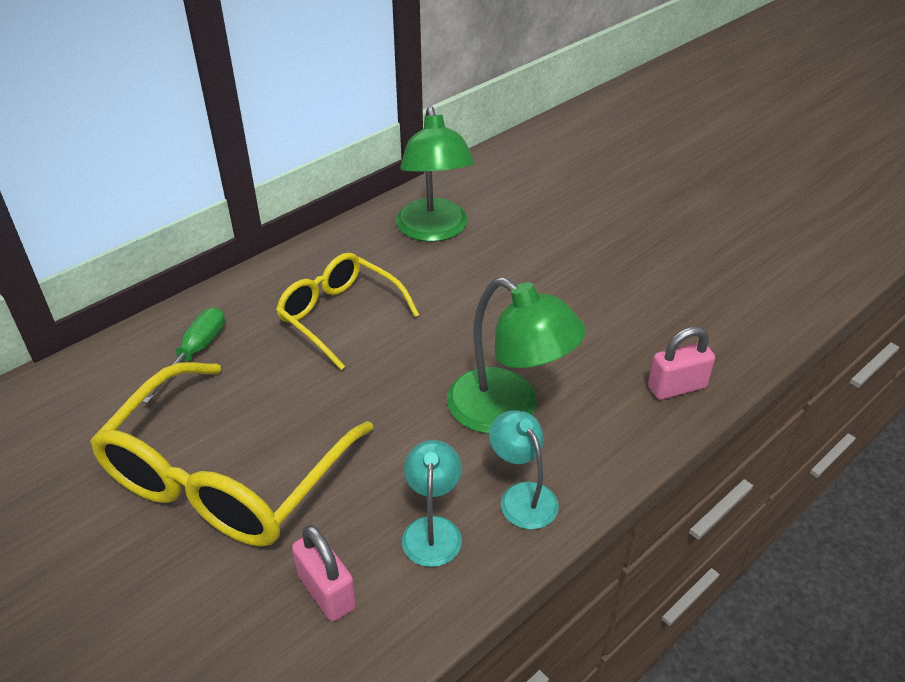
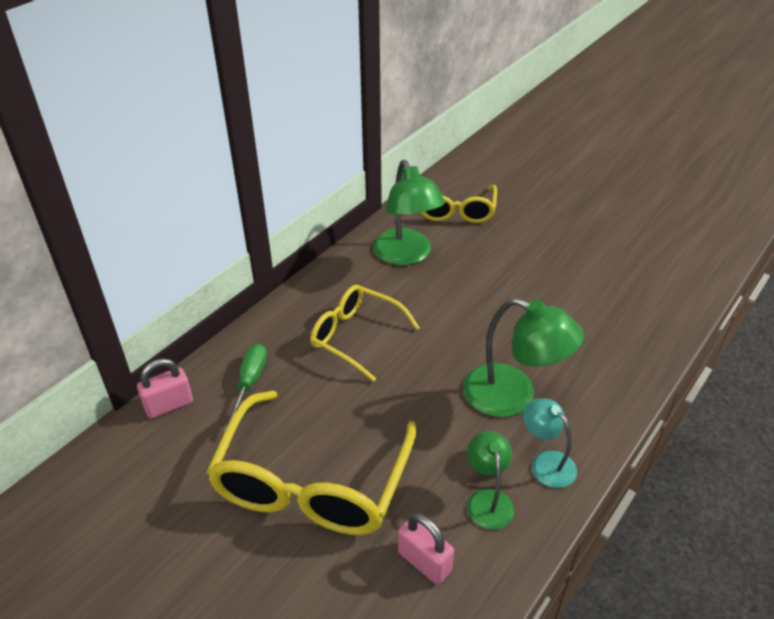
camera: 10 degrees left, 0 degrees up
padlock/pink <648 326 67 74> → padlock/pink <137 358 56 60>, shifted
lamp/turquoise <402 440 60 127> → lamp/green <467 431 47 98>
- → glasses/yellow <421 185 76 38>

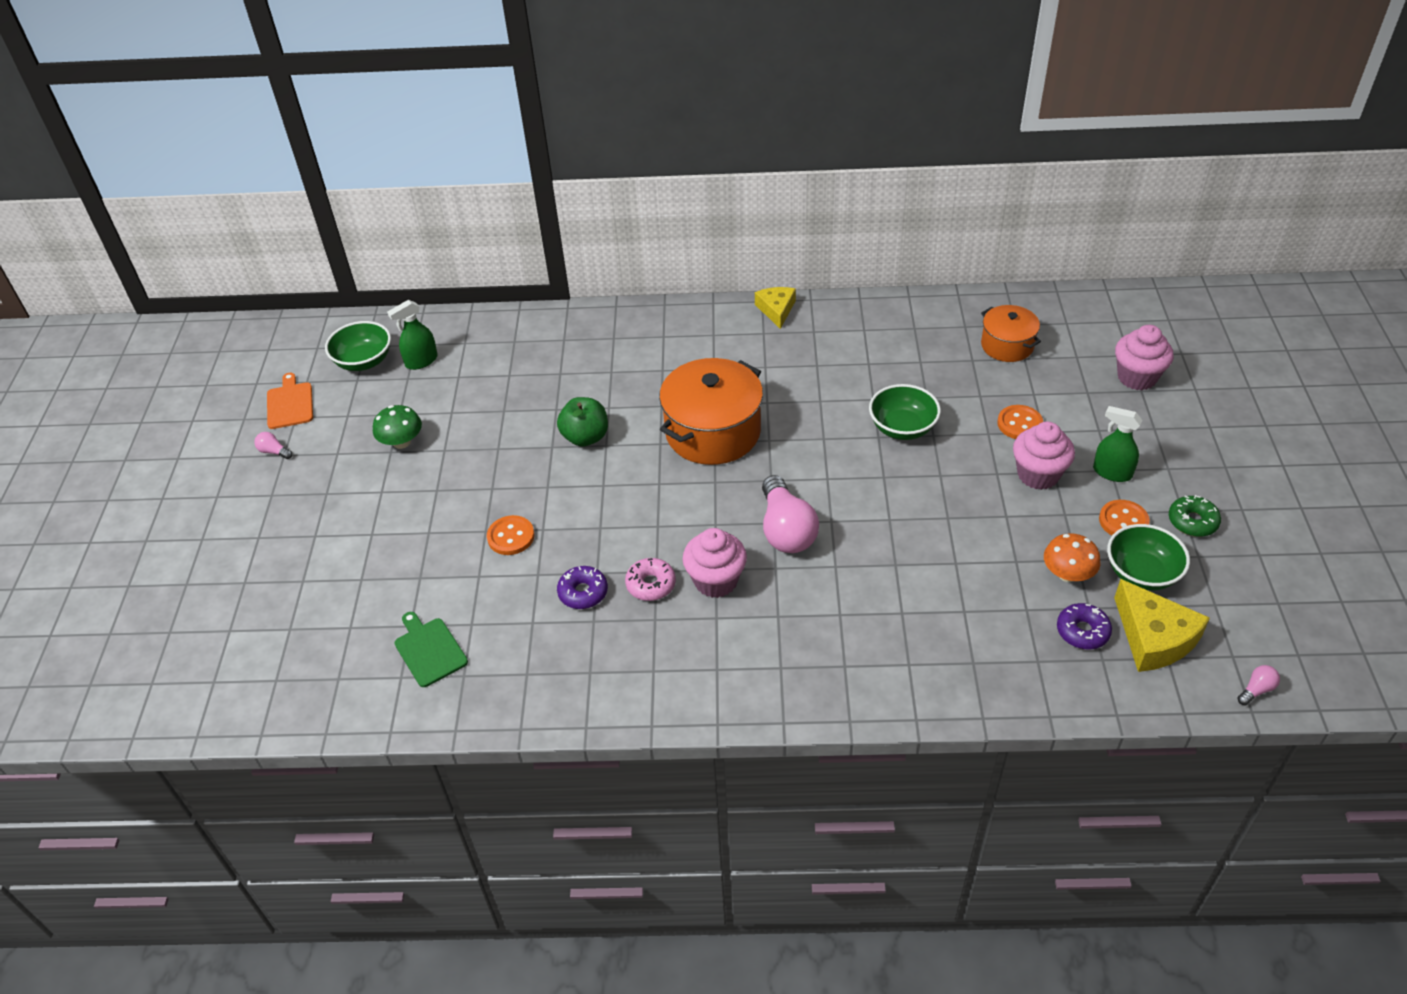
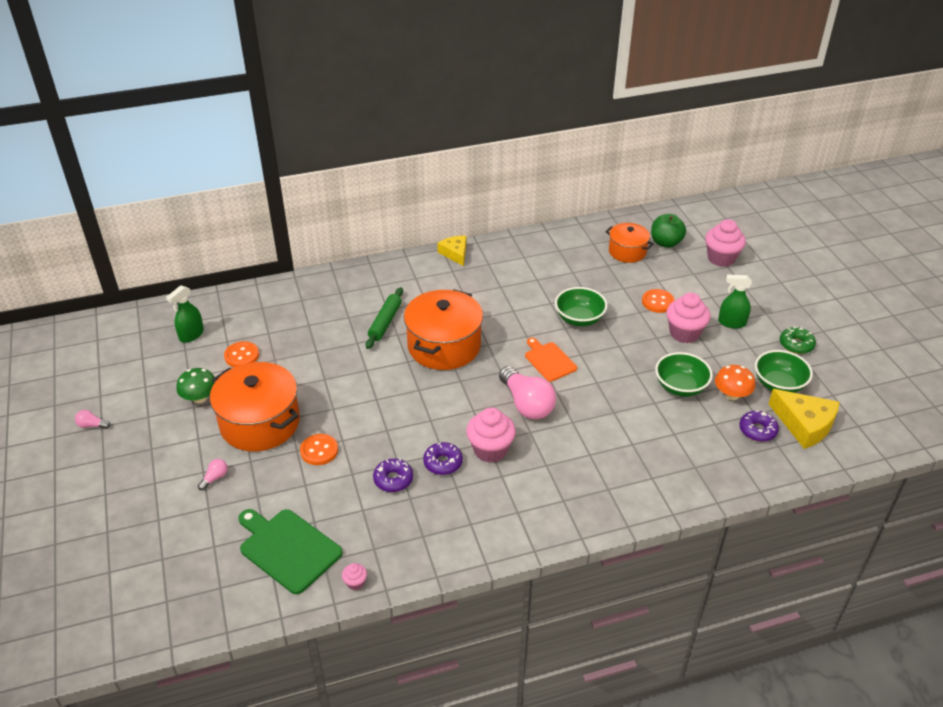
camera: 20 degrees left, 5 degrees down
bowl/green <325 321 66 50> → bowl/green <655 352 58 45>, shifted
cutting board/orange <267 373 46 56> → cutting board/orange <525 337 52 45>, shifted
apple/green <557 397 51 50> → apple/green <651 214 35 34>, shifted
button/orange <1099 500 51 35> → button/orange <224 341 35 26>, shifted
donut/pink <625 558 51 43> → donut/purple <423 442 40 33>
cutting board/green <395 612 73 75> → cutting board/green <238 509 105 85>, x1.55
light bulb/pink <1237 665 43 40> → light bulb/pink <198 459 30 31>, shifted
- → rolling pin/green <366 287 37 62>
- → pot/orange <210 362 90 89>
- → cupcake/pink <342 563 25 27>

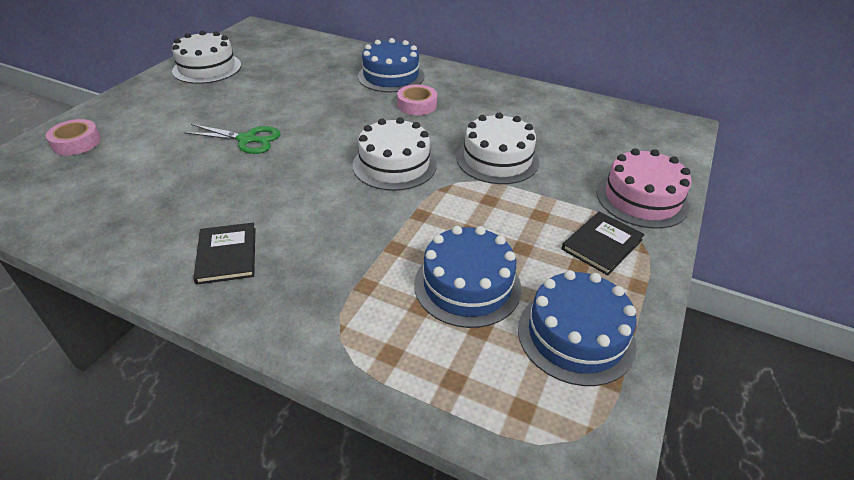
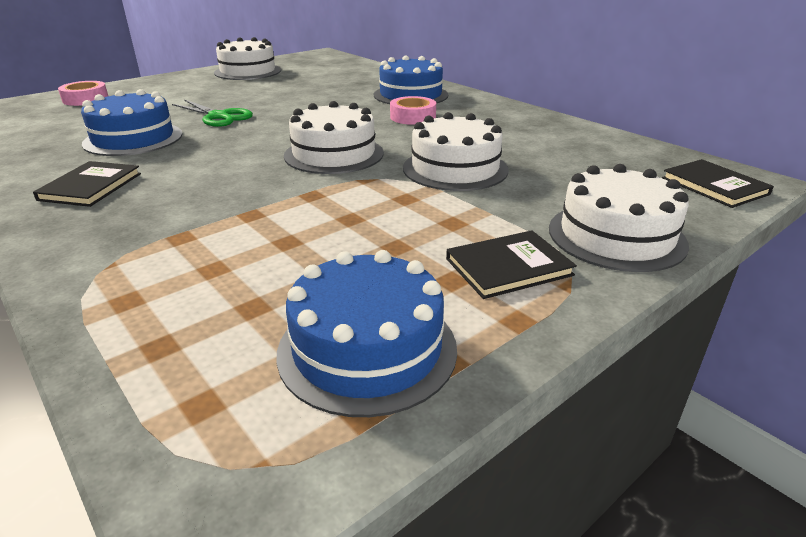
camera: 25 degrees right, 10 degrees down
cake/pink <597 148 94 81> → cake/white <549 164 140 108>
cake/blue <414 226 107 102> → cake/blue <81 89 101 67>, shifted
- → book/black <662 159 112 49>

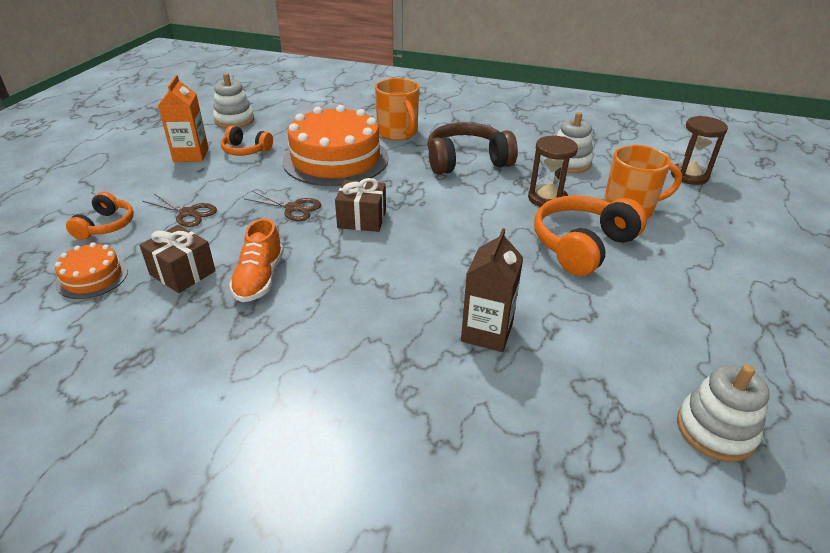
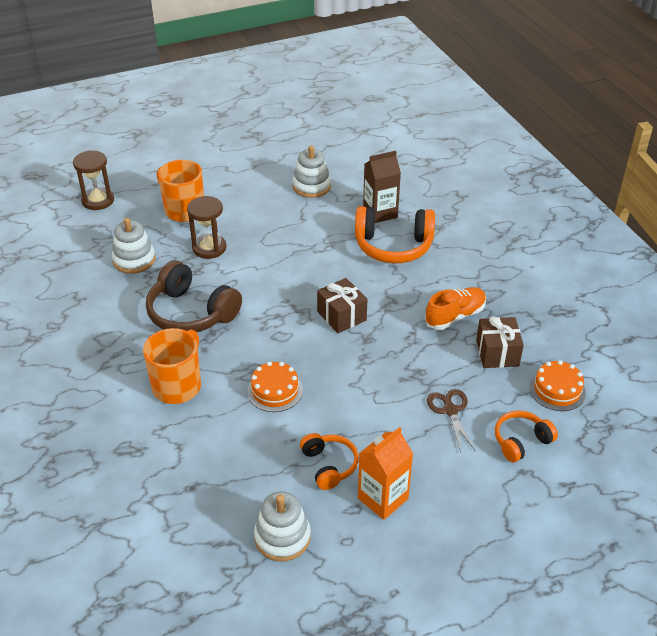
camera: 130 degrees left, 5 degrees up
cake/orange <283 105 106 81> → cake/orange <247 362 56 50>, x0.47
scissors/brown <244 191 77 30> → -
headphones/orange <534 195 113 81> → headphones/orange <355 206 80 57>, shifted
stacking toy/white <677 364 93 98> → stacking toy/white <292 146 39 52>, shifted

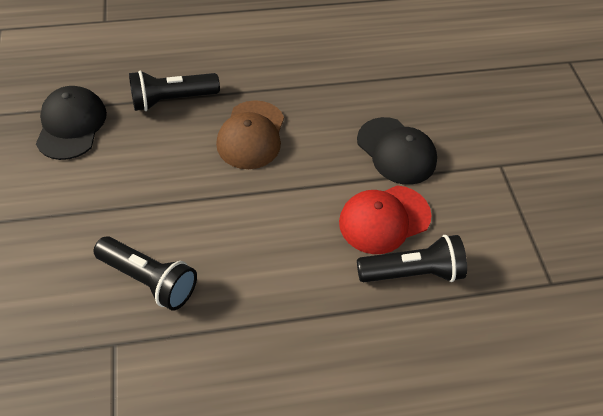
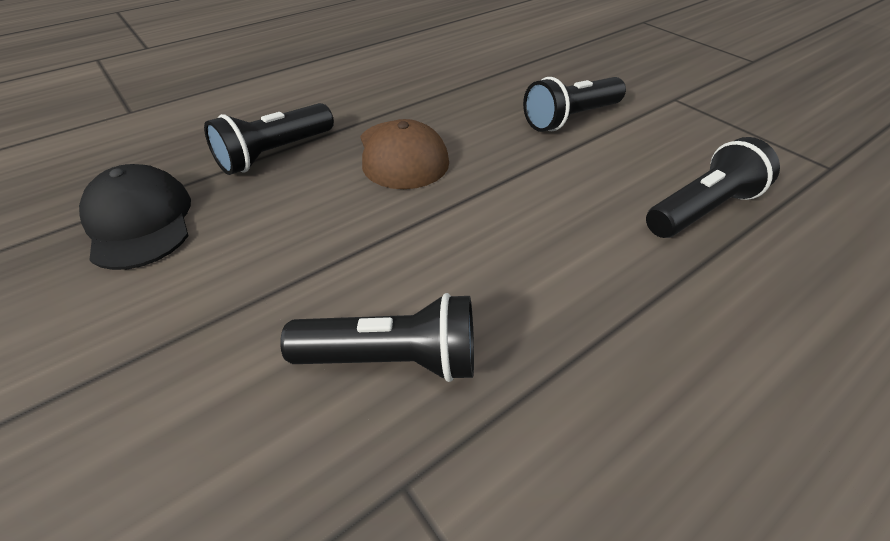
camera: 25 degrees left, 10 degrees down
cap/black <357 117 80 68> → flashlight/black <523 77 103 55>
cap/red <339 185 93 69> → -

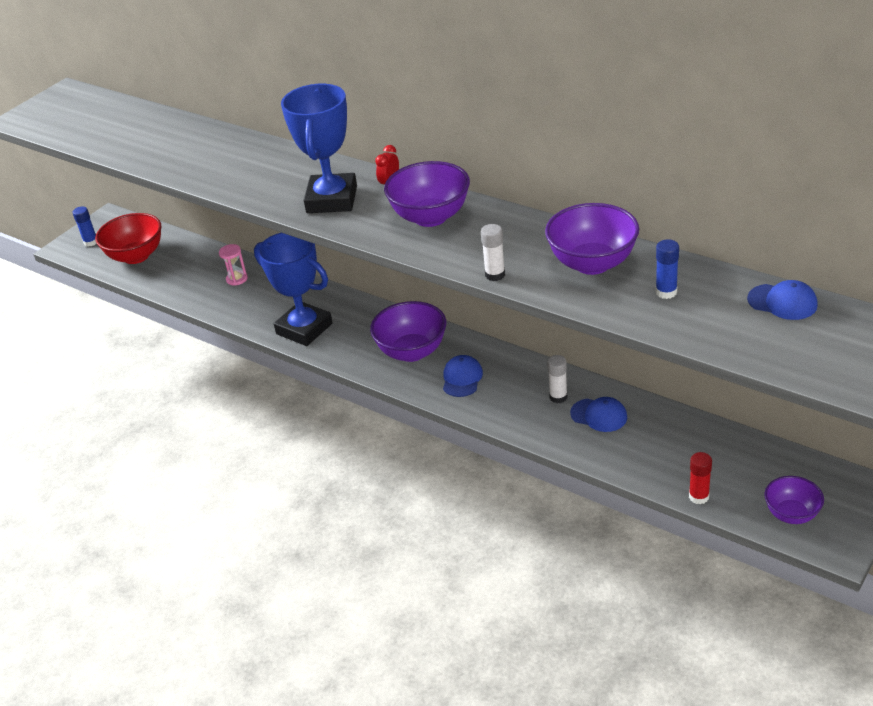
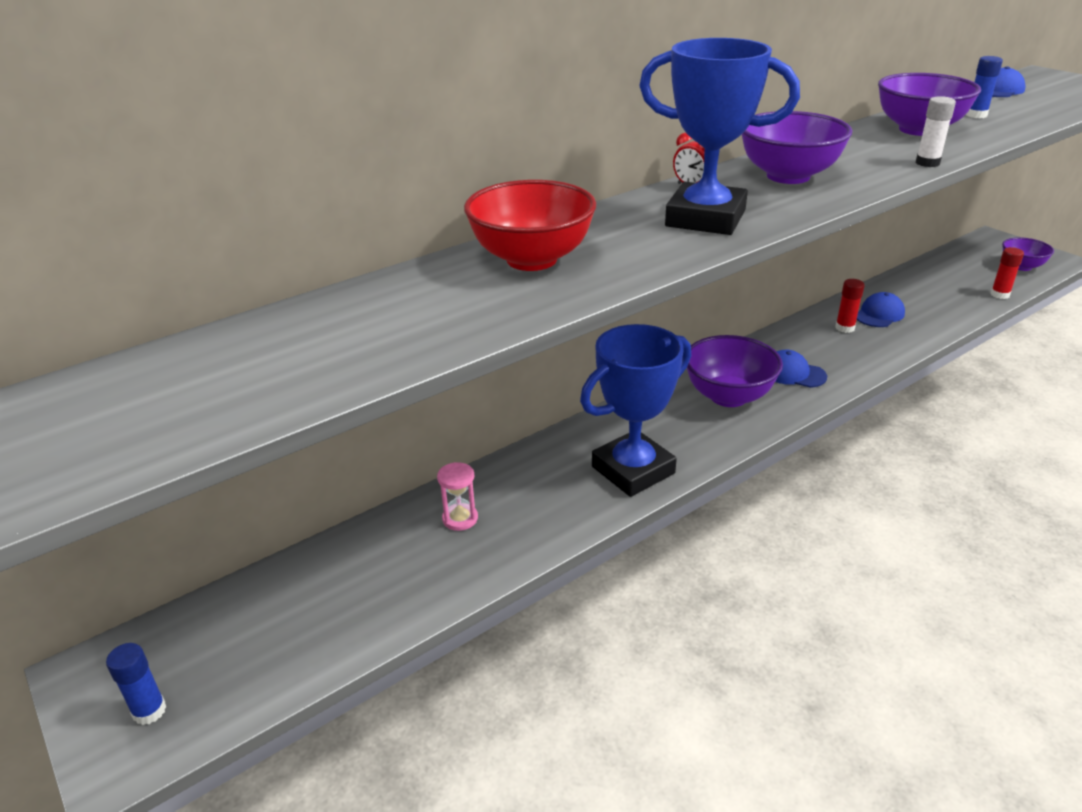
camera: 75 degrees left, 5 degrees down
bowl/red <95 213 66 51> → bowl/red <464 180 132 91>, shifted
glue stick/white <547 355 20 48> → glue stick/red <835 279 30 54>

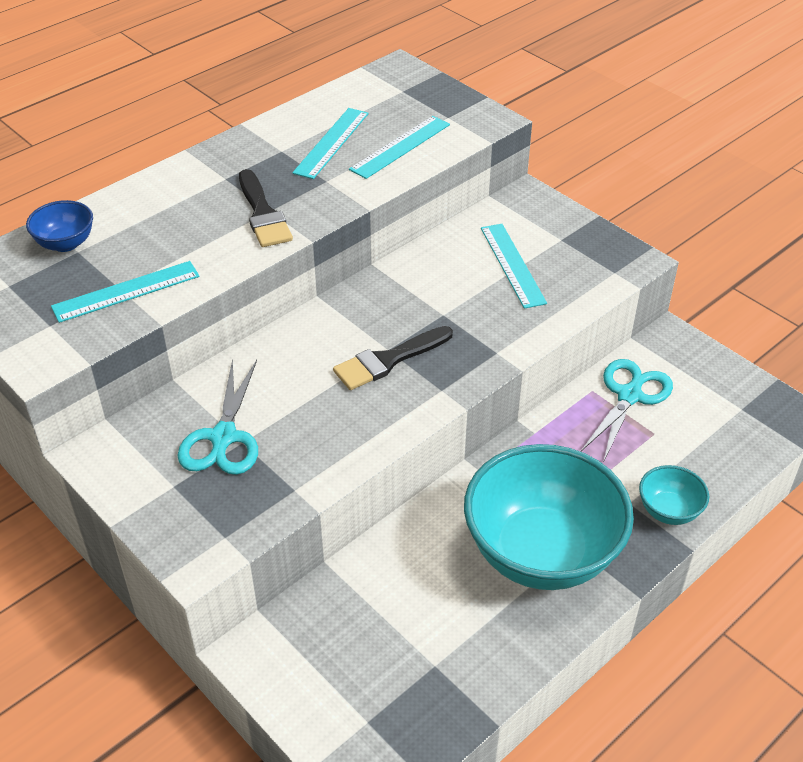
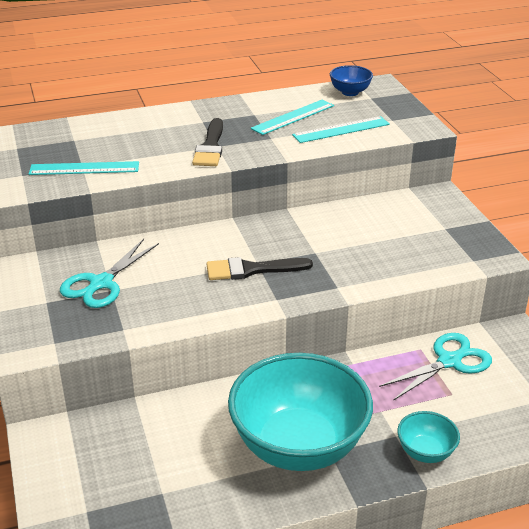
camera: 25 degrees right, 10 degrees down
bowl/blue <26 200 67 52> → bowl/blue <330 65 43 31>, shifted
ruler/turquoise <481 224 66 85> → -

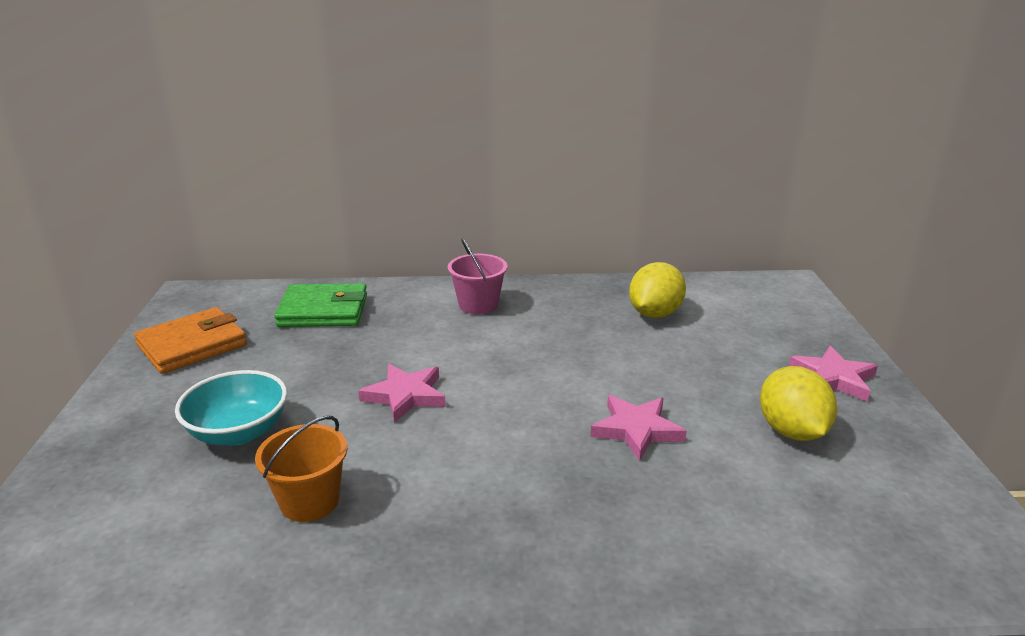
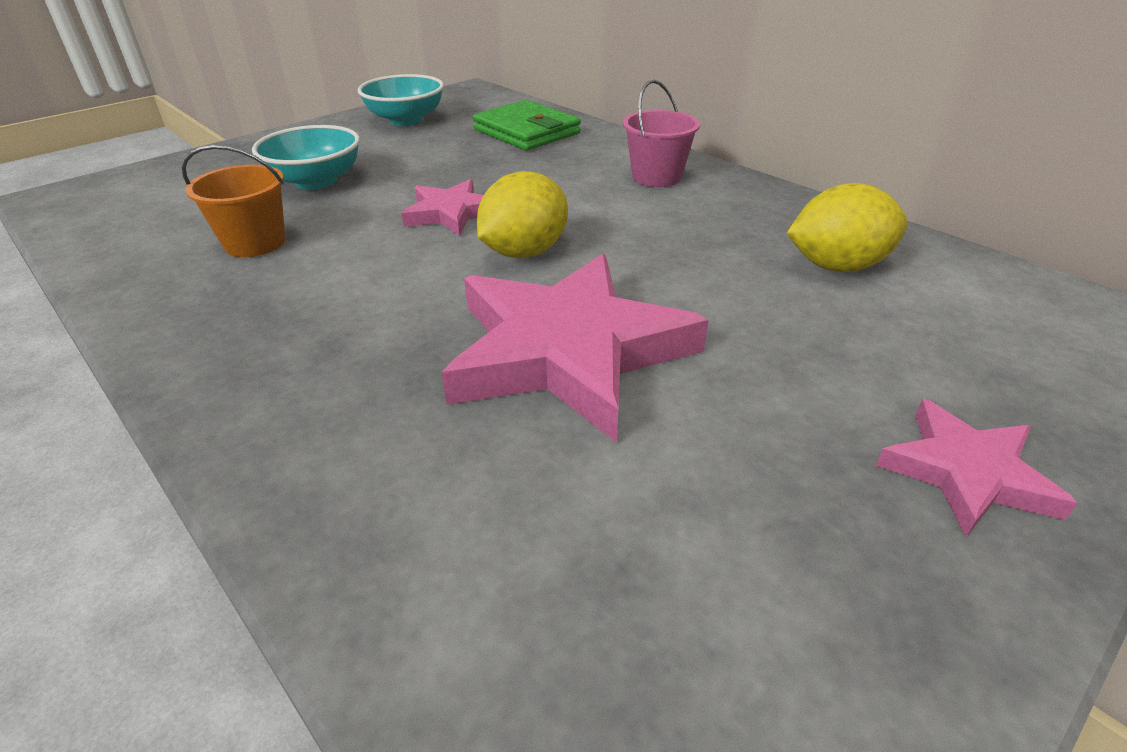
camera: 50 degrees right, 10 degrees up
wallet/orange <134 307 113 67> → bowl/turquoise <358 74 86 52>
lemon/yellow <760 366 77 75> → lemon/yellow <477 171 91 87>, shifted
star/pink <590 395 97 66> → star/pink <442 254 267 189>, x1.93

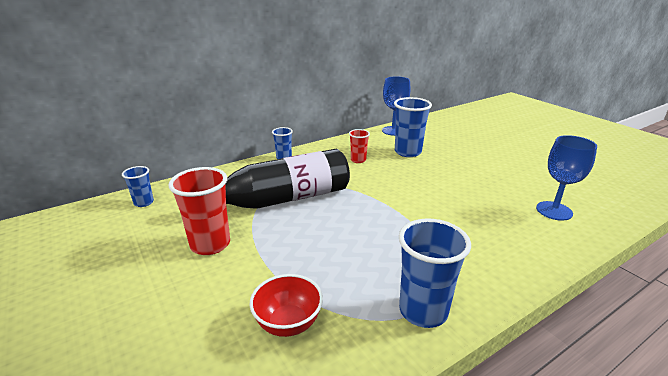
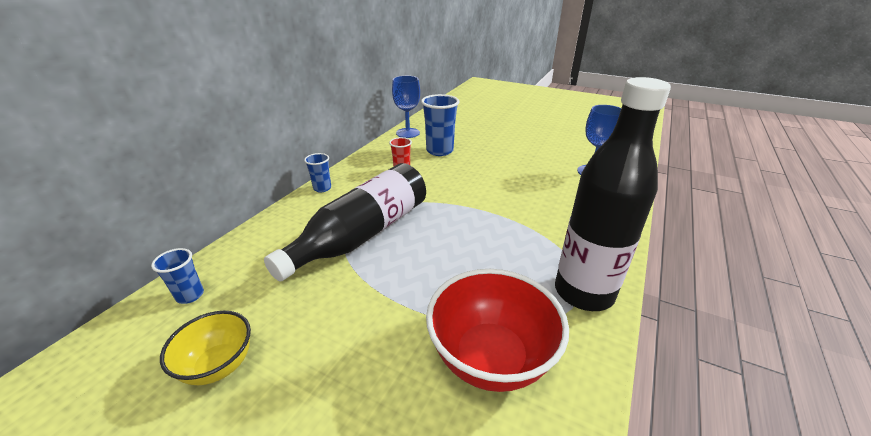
camera: 30 degrees left, 5 degrees up
cup/red <168 167 62 88> → -
cup/blue <399 218 72 110> → bottle/black <555 77 116 234>
bowl/red <250 274 73 63> → bowl/red <426 269 143 123>, x1.68
- → bowl/yellow <160 311 91 74>

